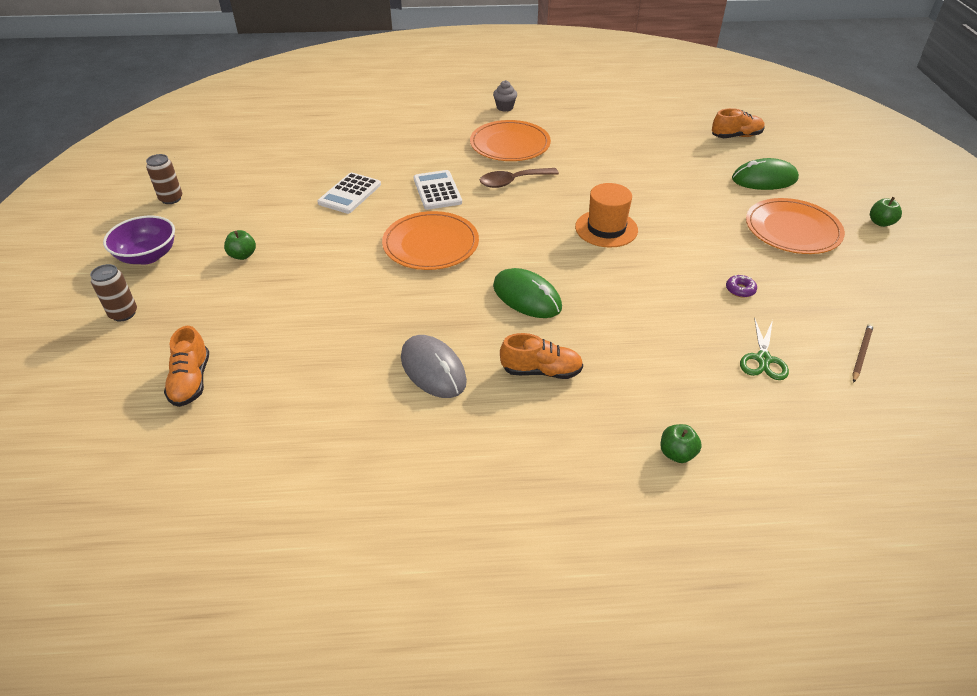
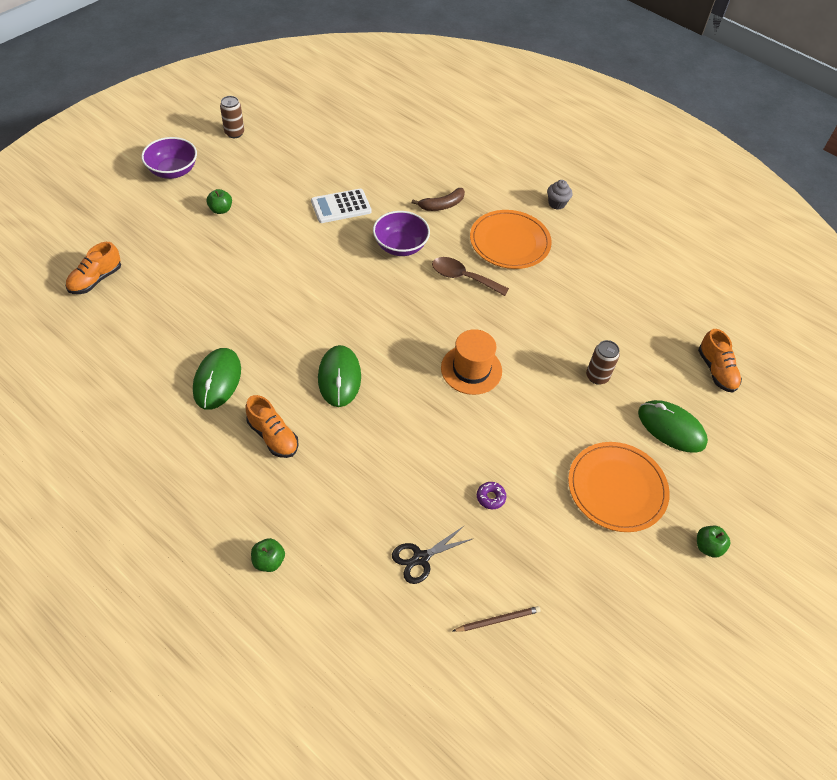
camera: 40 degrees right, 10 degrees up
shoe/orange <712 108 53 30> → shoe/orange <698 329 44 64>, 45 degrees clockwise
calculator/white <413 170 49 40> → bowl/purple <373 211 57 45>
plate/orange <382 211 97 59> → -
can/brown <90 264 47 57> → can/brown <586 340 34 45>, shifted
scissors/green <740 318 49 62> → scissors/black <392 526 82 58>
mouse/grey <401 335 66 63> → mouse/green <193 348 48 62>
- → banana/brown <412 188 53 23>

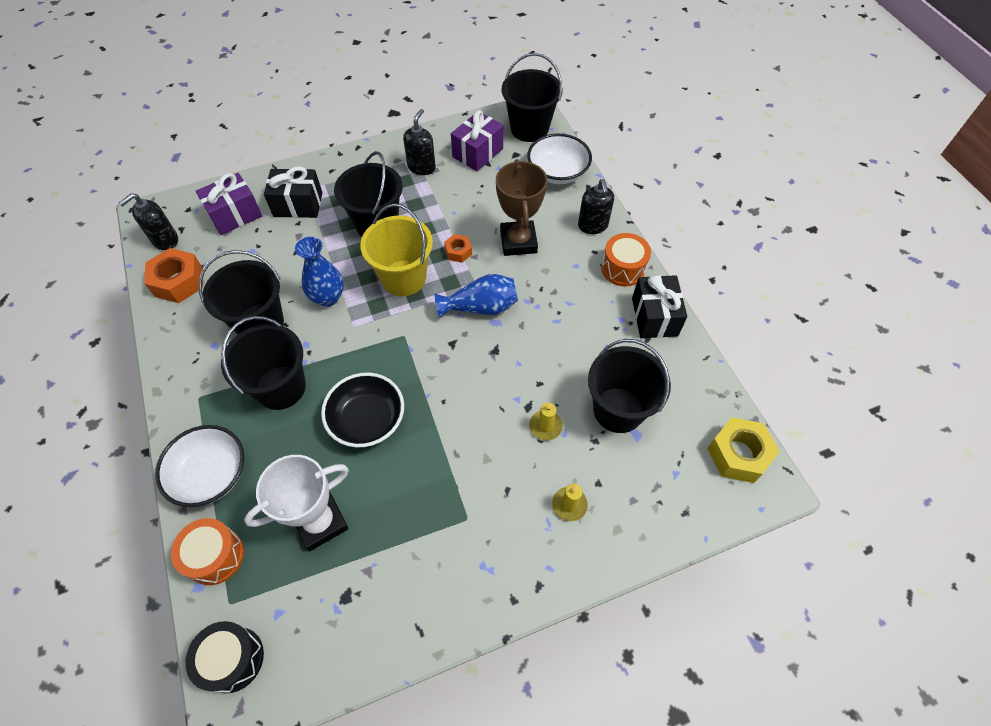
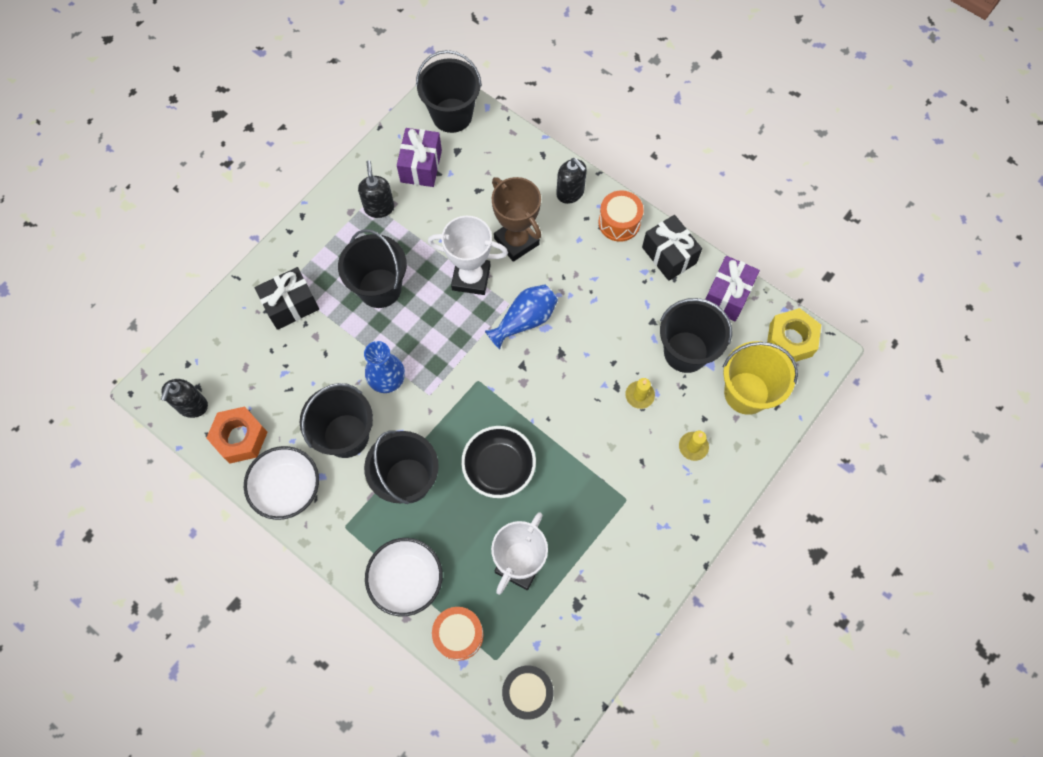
camera: 30 degrees left, 10 degrees up
bowl/white <527 134 65 50> → bowl/white <244 446 75 74>, shifted
gift/purple <196 173 66 62> → gift/purple <705 256 55 65>, shifted
bucket/yellow <360 204 73 92> → bucket/yellow <723 341 75 74>, shifted
nut/orange <444 234 28 29> → trophy/white <428 216 80 79>

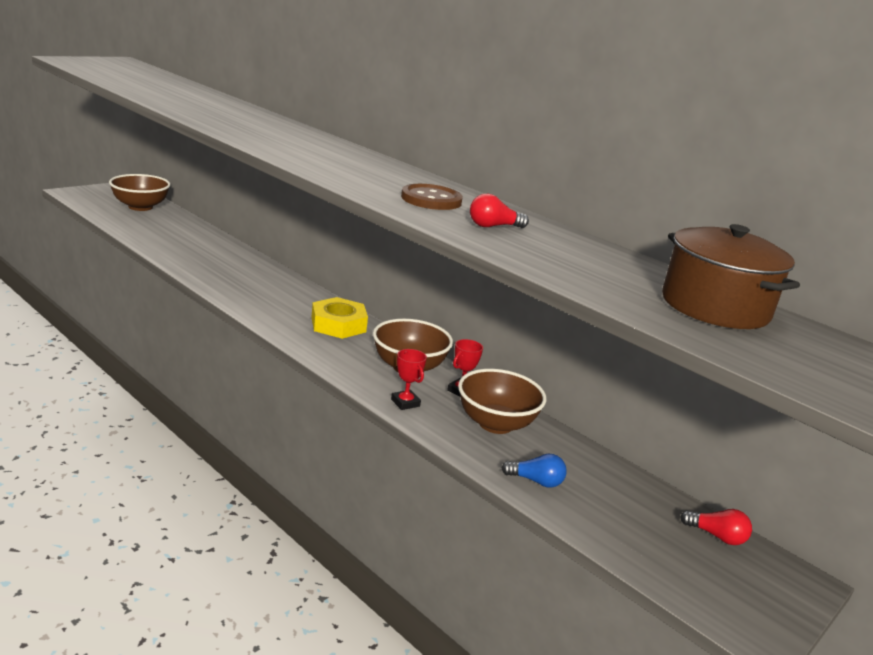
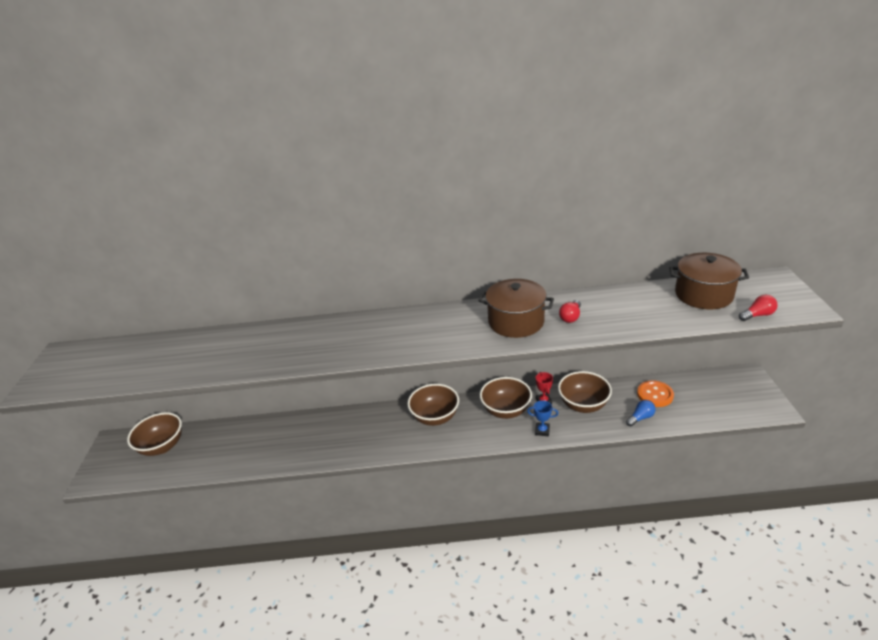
camera: 40 degrees left, 10 degrees up
button/brown <401 184 62 26> → pot/brown <478 279 76 59>
nut/yellow <311 297 57 42> → bowl/brown <407 384 52 42>
trophy/red <391 349 36 61> → trophy/blue <527 400 32 36>
light bulb/red <680 509 72 36> → light bulb/red <739 295 39 26>, shifted
- → button/orange <637 380 37 27>

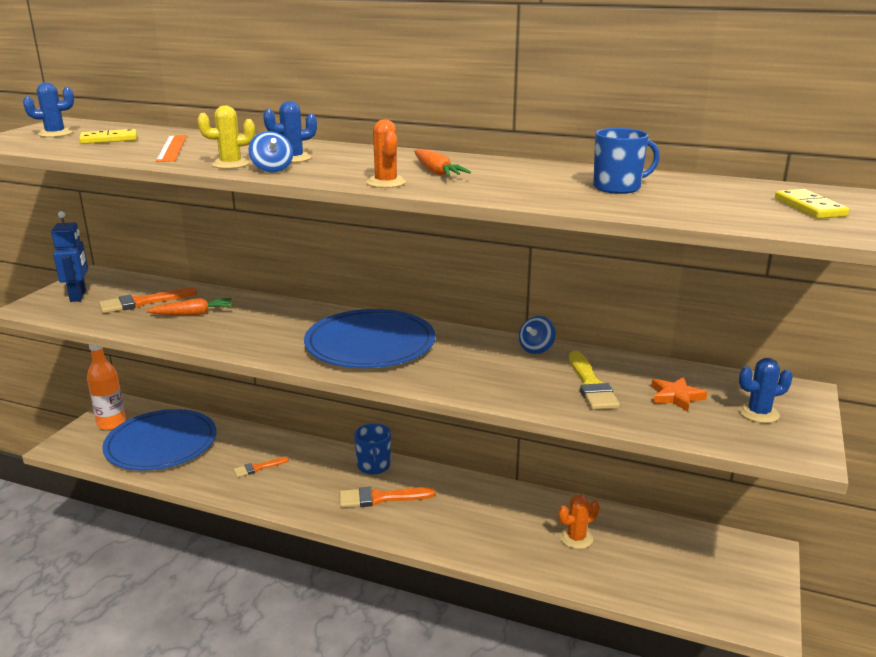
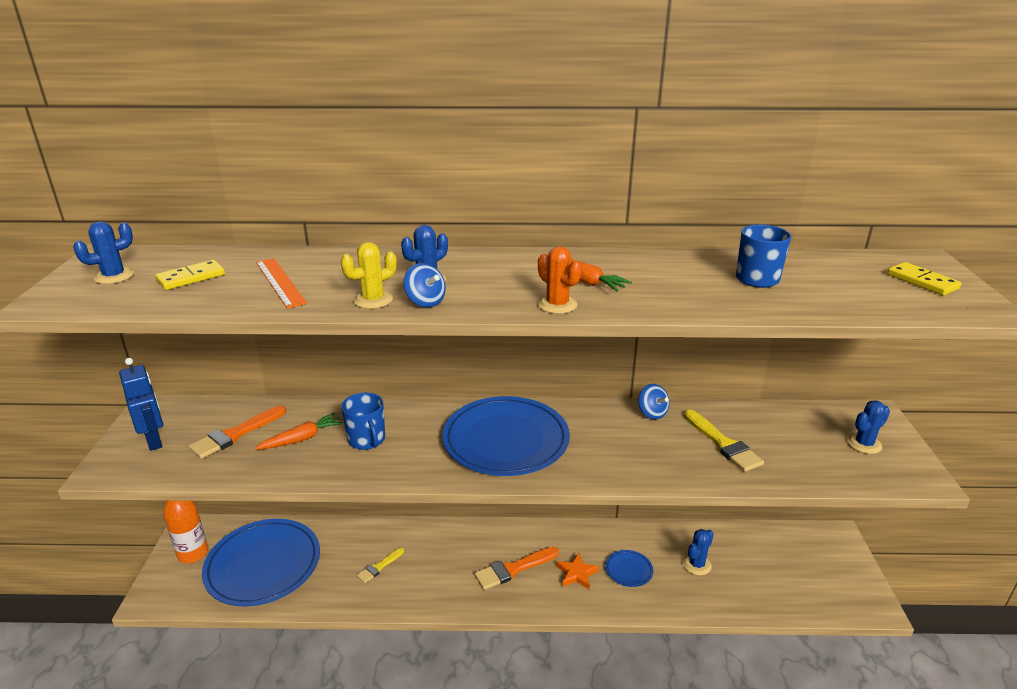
camera: 20 degrees left, 5 degrees up
spinning top/blue <519 316 37 38> → spinning top/blue <638 384 31 35>, 45 degrees counterclockwise
star/orange <651 377 56 35> → star/orange <556 553 43 36>, shifted
mug/blue <354 423 37 52> → mug/blue <341 393 44 57>, shifted
brush/orange <233 457 56 20> → brush/yellow <357 548 47 35>
cactus/orange <558 495 41 54> → cactus/blue <682 529 32 46>
- → plate/blue <605 550 48 37>

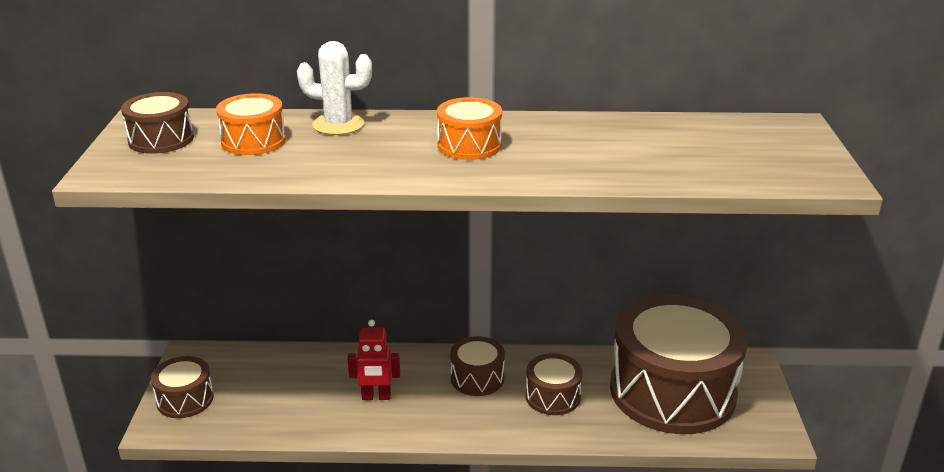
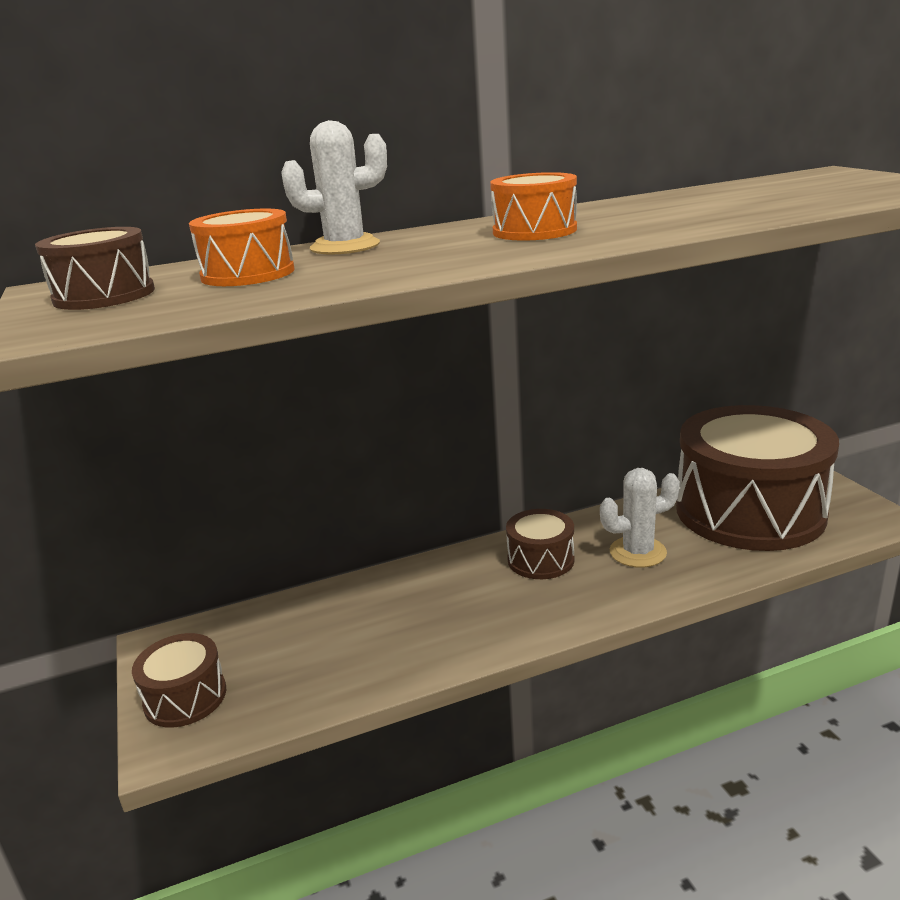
camera: 20 degrees left, 5 degrees down
robot/red <347 319 53 81> → -
drum/brown <525 353 58 62> → cactus/white <600 468 80 100>

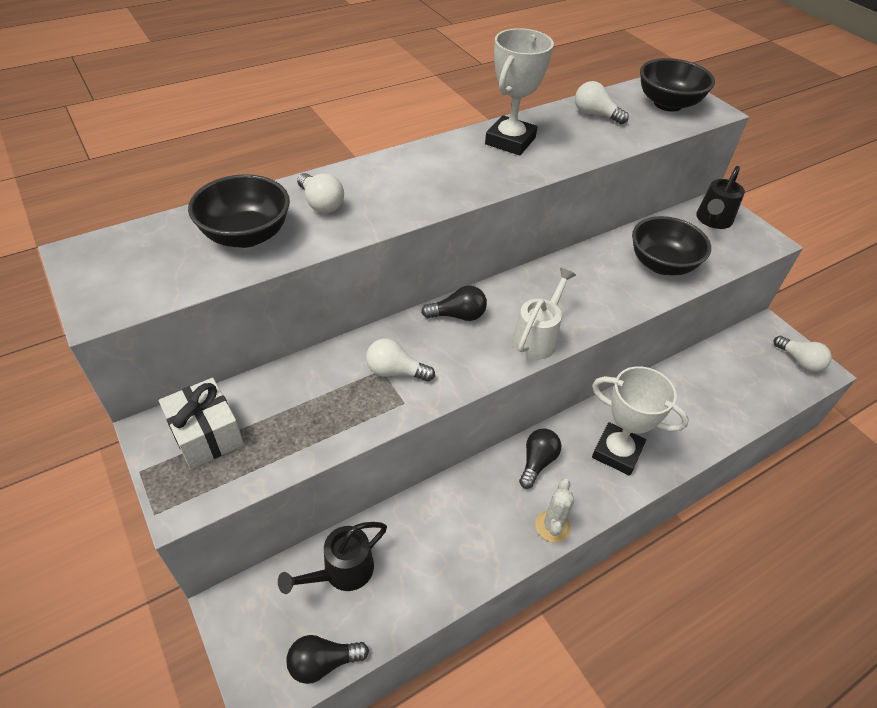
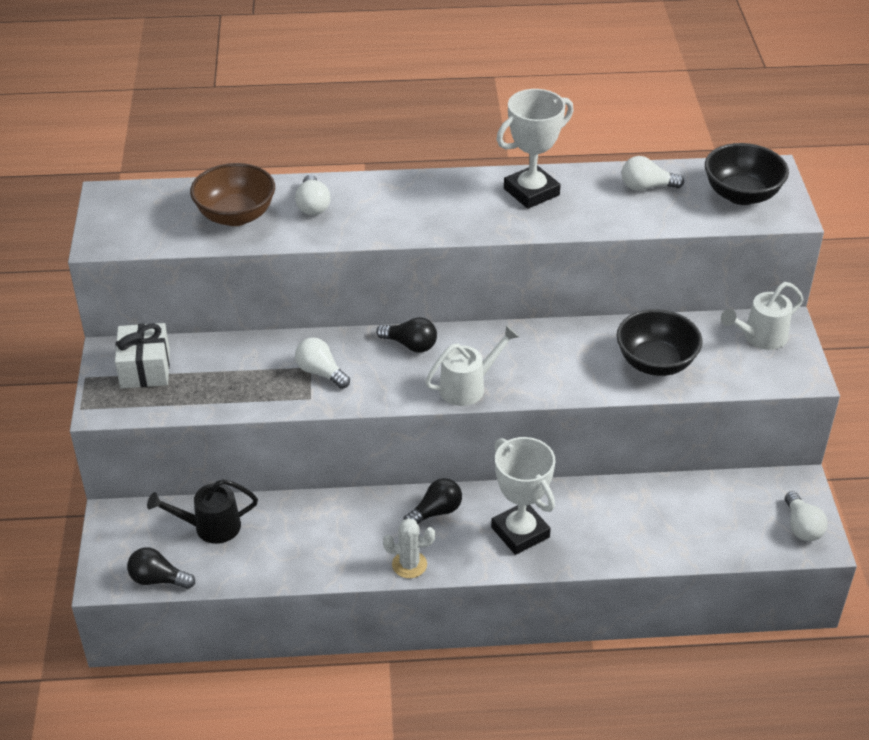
camera: 30 degrees right, 5 degrees down
light bulb/white <575 81 54 43> → light bulb/white <622 156 62 35>, 60 degrees counterclockwise
watering can/black <696 166 49 63> → watering can/white <721 282 82 68>
bowl/black <188 174 102 74> → bowl/brown <190 163 85 63>
cactus/white <535 479 39 64> → cactus/white <383 518 52 60>, 45 degrees clockwise

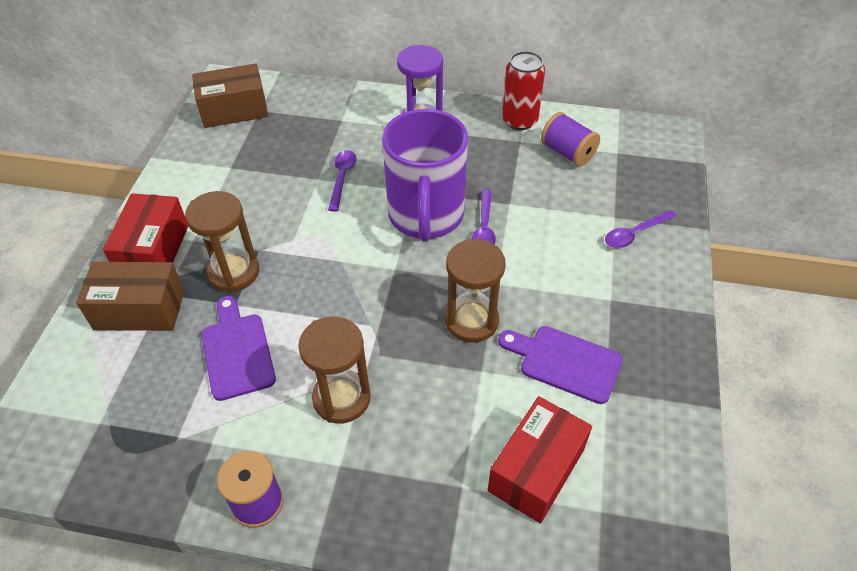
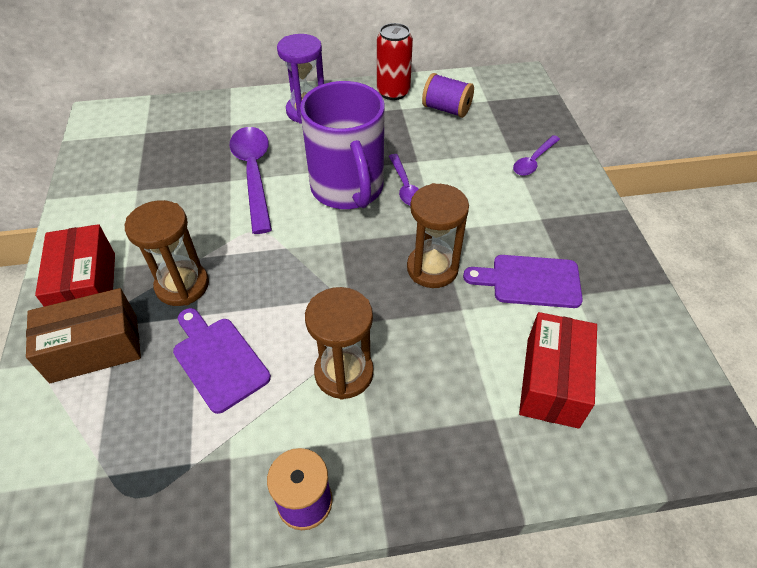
camera: 20 degrees left, 0 degrees up
box/brown <192 64 76 64> → -
spoon/purple <328 150 29 62> → spoon/purple <230 127 42 107>, x1.83

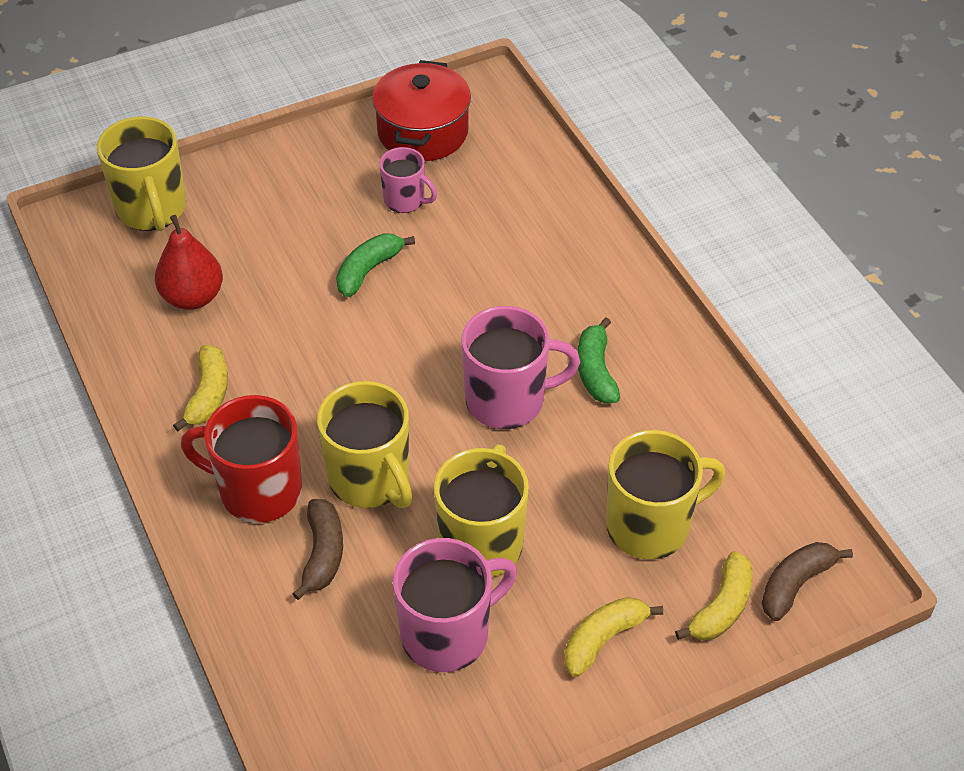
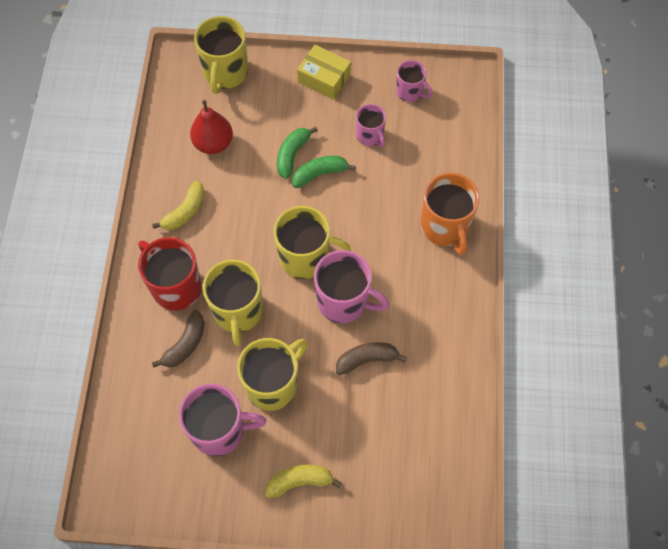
camera: 30 degrees right, 15 degrees up
pot/red <372 60 99 101> → mug/pink <396 60 36 42>
banana/green <578 317 42 86> → banana/green <277 127 41 51>, shifted
mug/yellow <606 430 119 129> → mug/yellow <273 206 78 73>, shifted
banana/brown <762 542 91 79> → banana/brown <336 342 71 33>, shifted
banana/yellow <675 551 78 89> → -
- → box/yellow <297 45 54 55>
- → mug/orange <421 173 58 82>

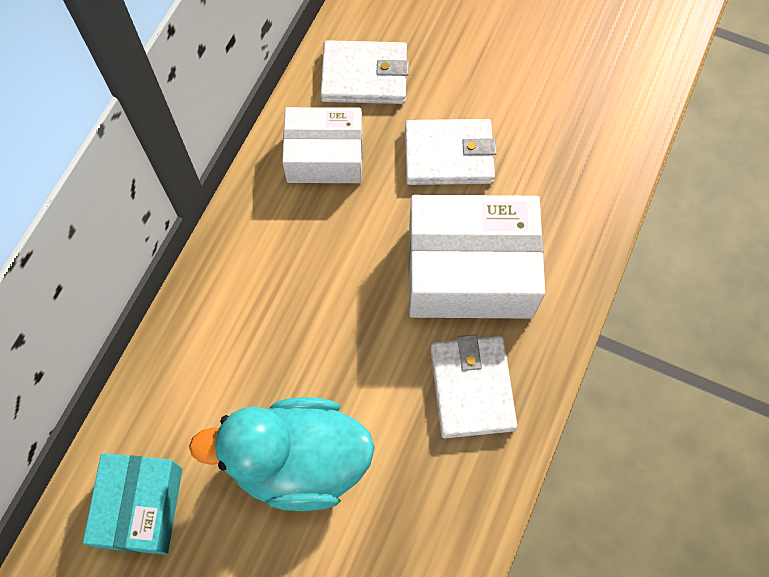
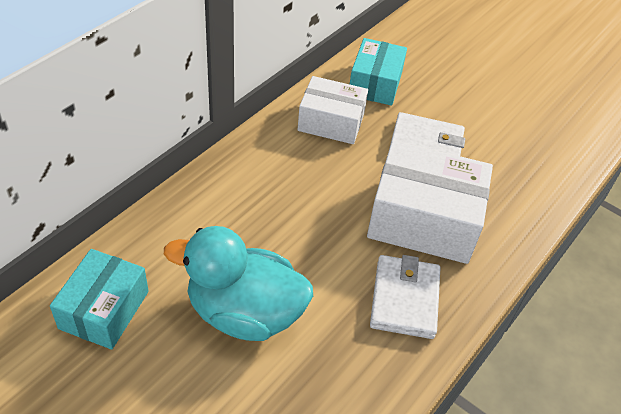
camera: 10 degrees right, 20 degrees down
wallet/white <320 40 89 64> → box/turquoise <350 38 57 68>

